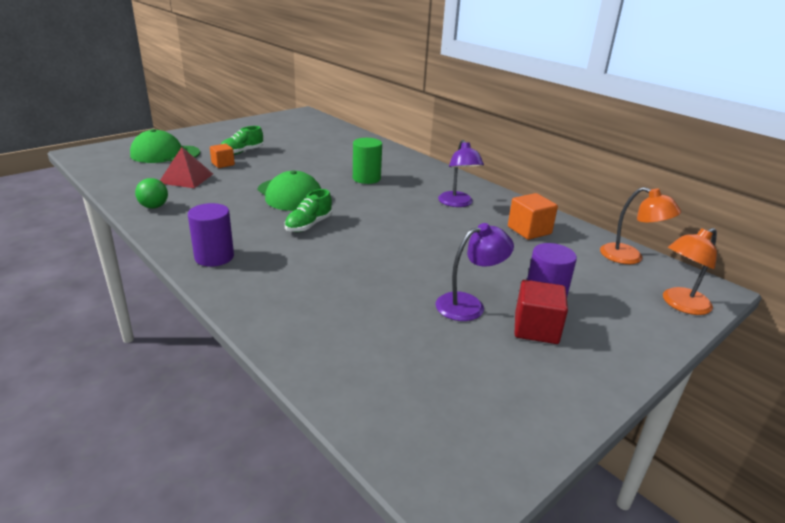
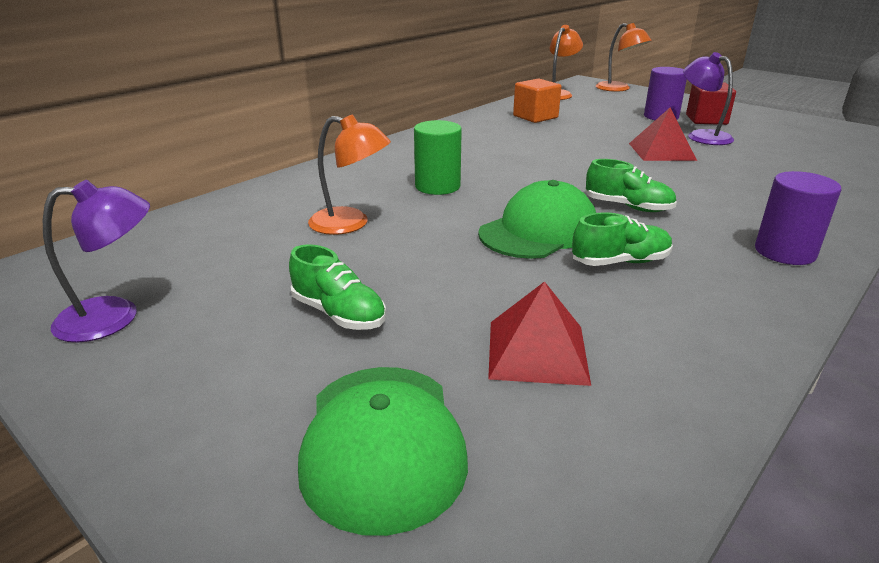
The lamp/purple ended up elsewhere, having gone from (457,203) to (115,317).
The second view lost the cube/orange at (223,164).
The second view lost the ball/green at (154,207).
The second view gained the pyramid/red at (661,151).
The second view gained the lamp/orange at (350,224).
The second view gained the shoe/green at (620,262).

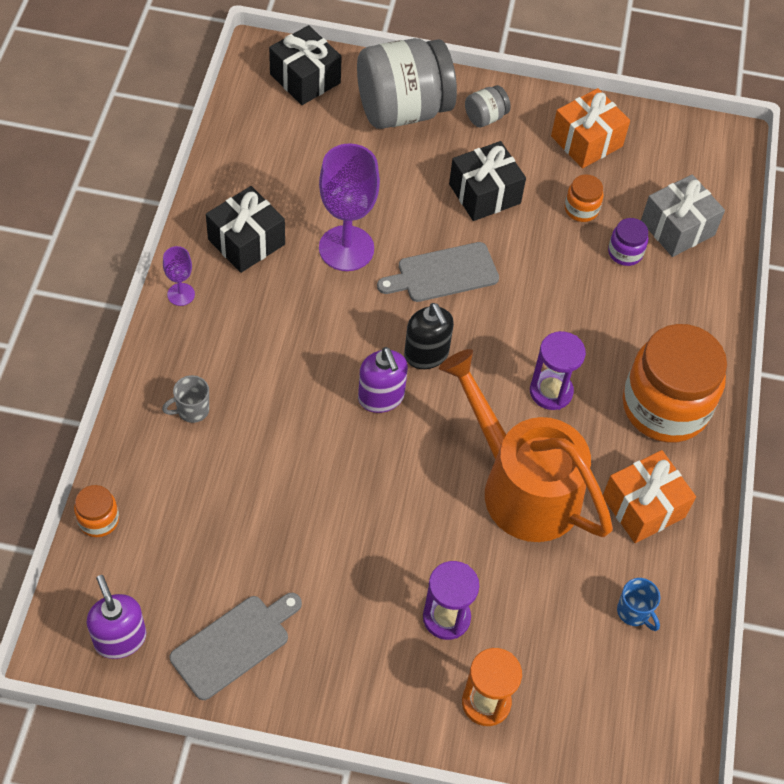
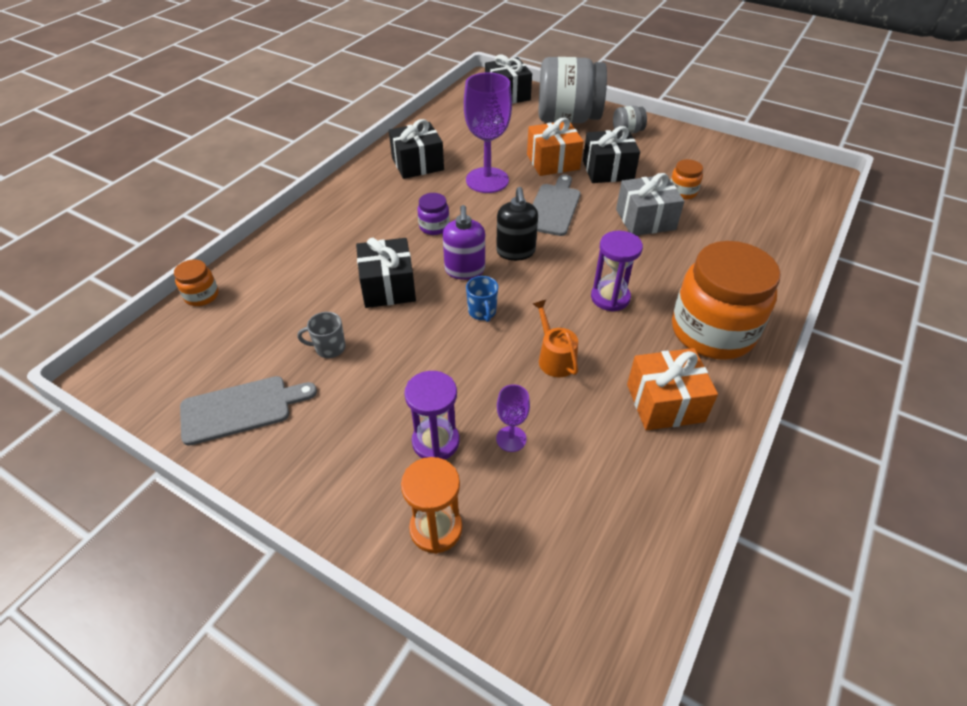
The gift/orange ended up elsewhere, having gone from (586,141) to (553,162).
The gift/grey ended up elsewhere, having gone from (677,228) to (645,219).
The jar/purple ended up elsewhere, having gone from (625,253) to (434,227).
The cutting board/grey at (443,273) ended up facing another way, 105 degrees clockwise from before.
The goblet/purple ended up elsewhere, having gone from (181,294) to (511,439).
The size of the watering can/orange at (522,486) changed by a factor of 0.41.
The mug/grey ended up elsewhere, having gone from (192,410) to (329,348).
The second view lost the soap dispenser/purple at (120,638).
The mug/blue ended up elsewhere, having gone from (634,612) to (482,312).
The second view gained the gift/black at (388,287).

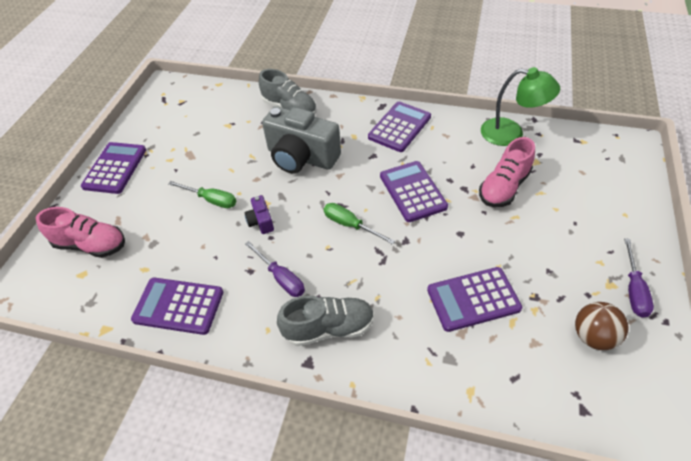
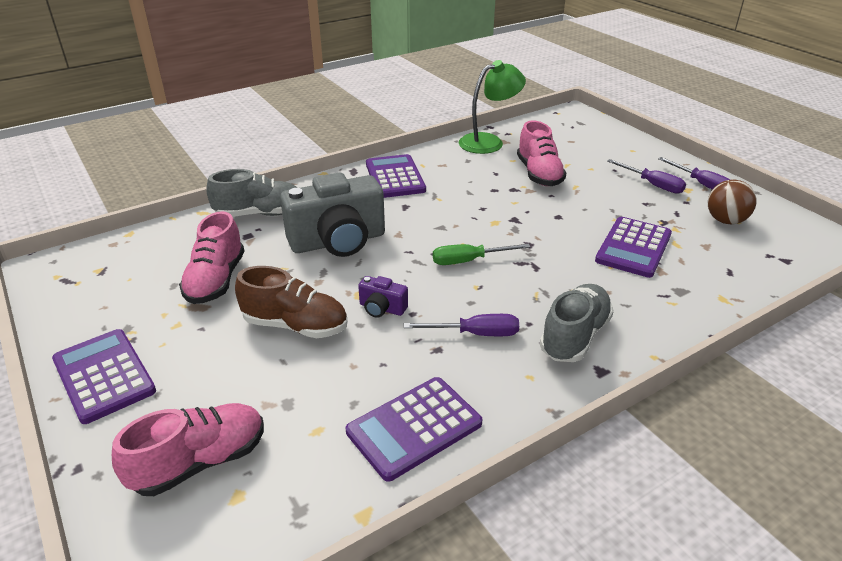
The second view lost the calculator/purple at (412,191).
Where the screwdriver/green stood at (211,200), the shoe/brown came to stand at (295,325).
The second view gained the screwdriver/purple at (652,185).
The second view gained the shoe/pink at (216,280).

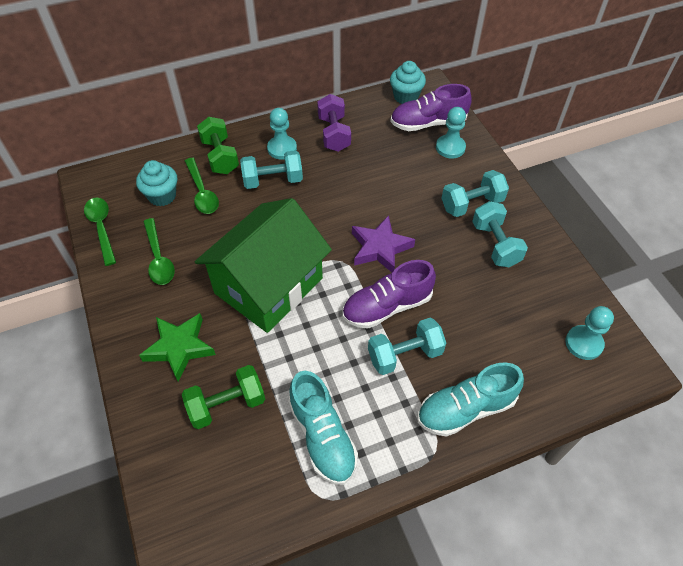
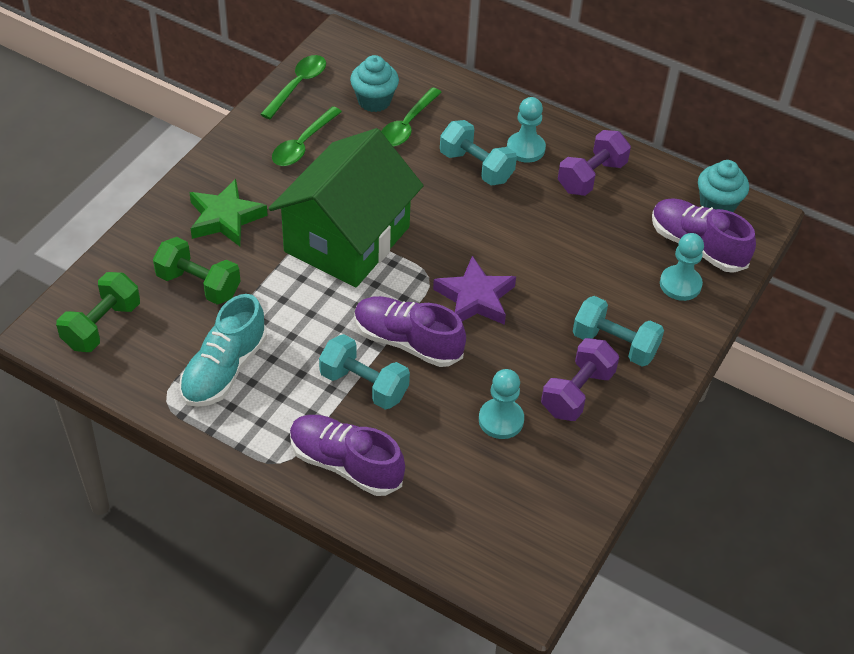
The dumbbell/green ended up elsewhere, having gone from (220,156) to (102,325).
The house/green at (268,286) ended up facing another way, 60 degrees counterclockwise from before.
What was the dumbbell/turquoise at (495,244) turned into the dumbbell/purple at (577,393).
The pawn/turquoise ended up elsewhere, having gone from (584,343) to (501,420).
What was the shoe/turquoise at (465,409) turned into the shoe/purple at (345,464).

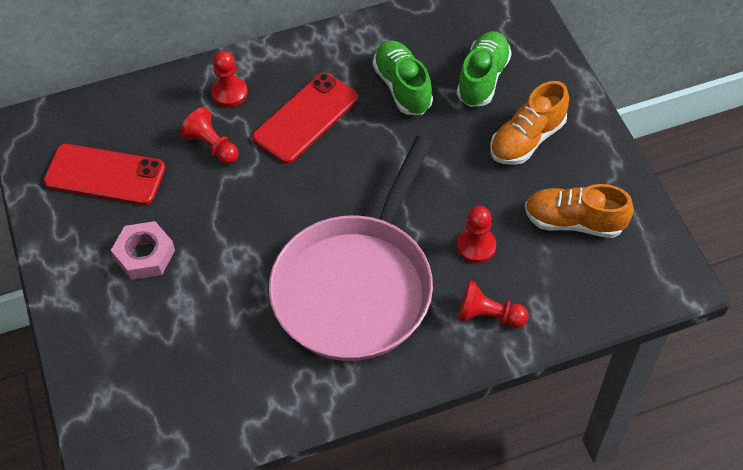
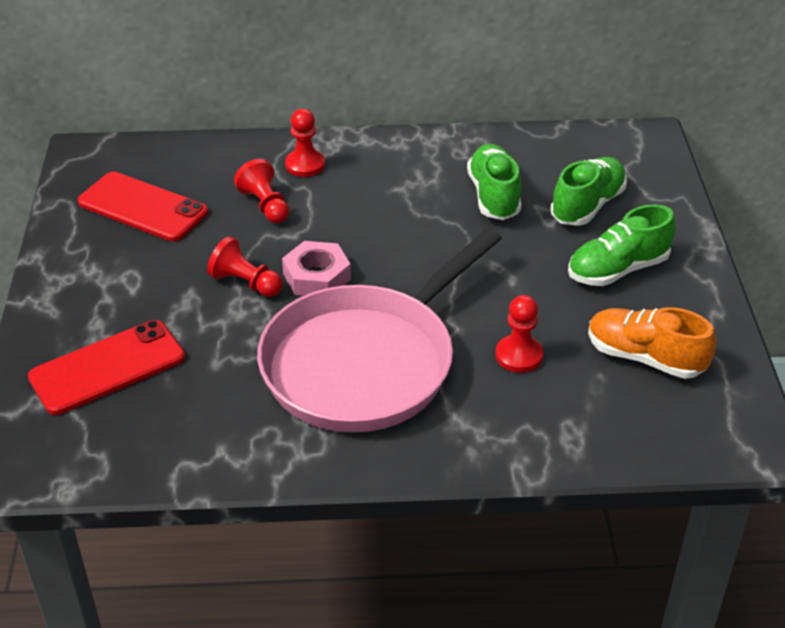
The phone/red ended up elsewhere, having gone from (306,118) to (107,368).
What was the shoe/orange at (527,139) turned into the shoe/green at (617,270).
The nut/pink ended up elsewhere, having gone from (145,254) to (317,276).
The pawn/red ended up elsewhere, having gone from (488,315) to (245,283).

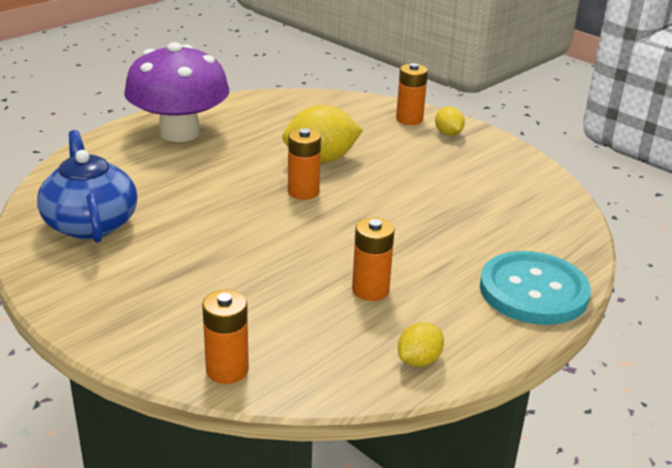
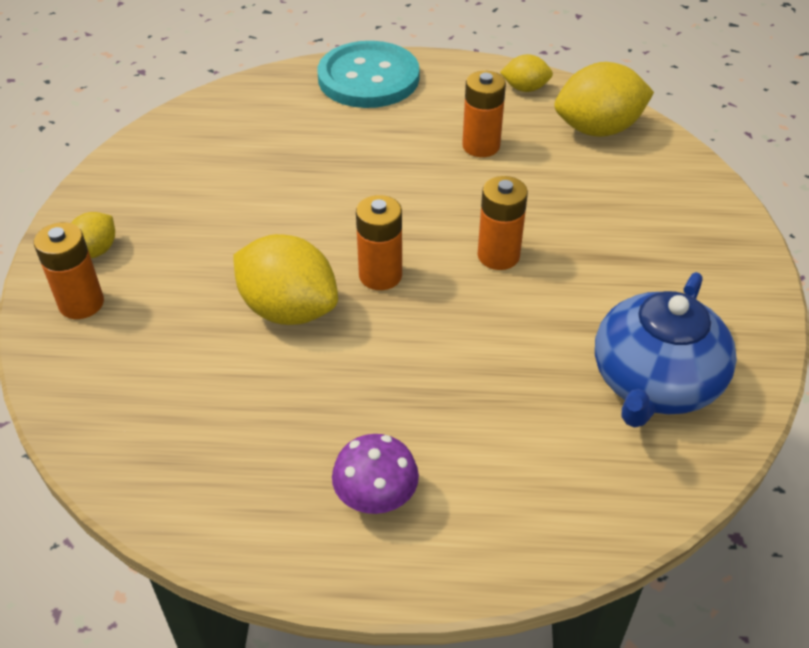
The size of the mushroom/purple at (179,132) changed by a factor of 0.45.
The battery/orange ended up elsewhere, having gone from (227,370) to (498,256).
The second view gained the lemon/yellow at (598,129).

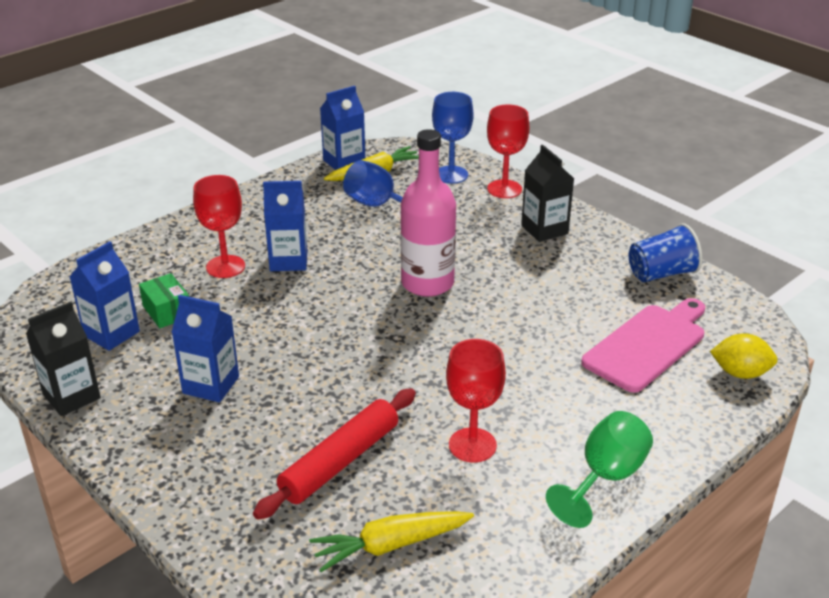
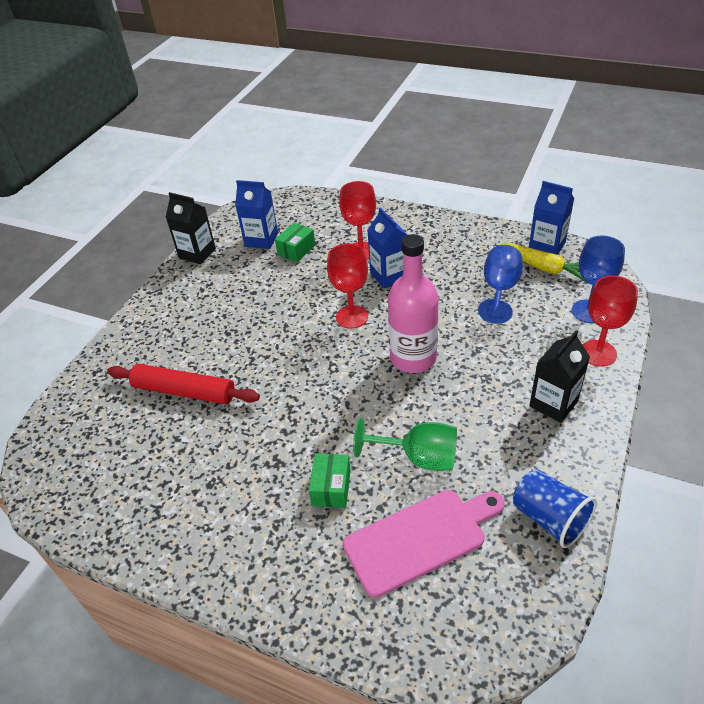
The second view lost the carton/blue at (211,385).
The cutting board/pink at (647,345) ended up facing another way, 45 degrees counterclockwise from before.
The second view lost the lemon/yellow at (740,373).
The goblet/red ended up elsewhere, having gone from (472,445) to (352,317).
The goblet/green ended up elsewhere, having gone from (605,478) to (418,457).
The second view lost the carrot/yellow at (390,545).
The second view gained the box/green at (331,487).

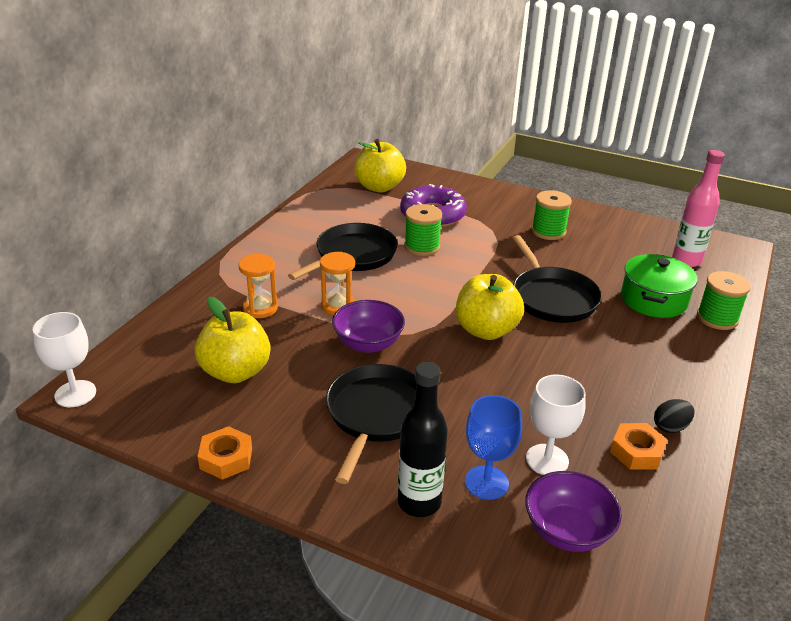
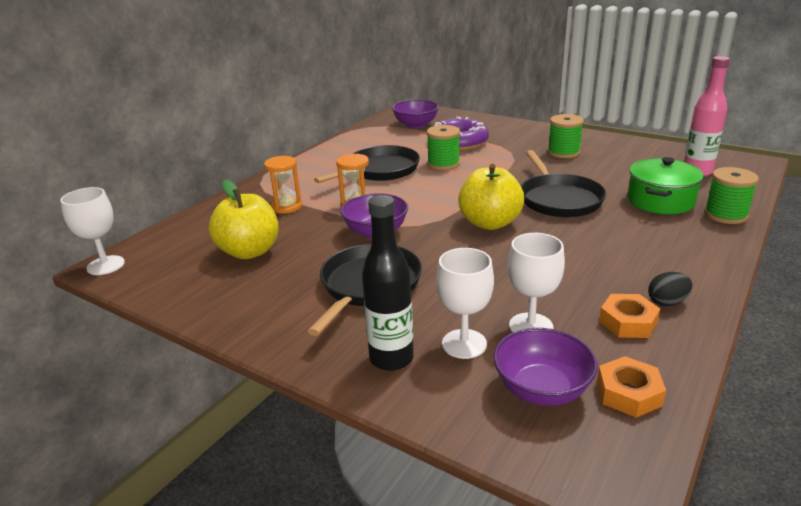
Where the apple/yellow stood at (379,187), the bowl/purple came to stand at (416,125).
What was the goblet/blue at (486,482) turned into the goblet/white at (464,344).
The nut/orange ended up elsewhere, having gone from (226,458) to (628,393).

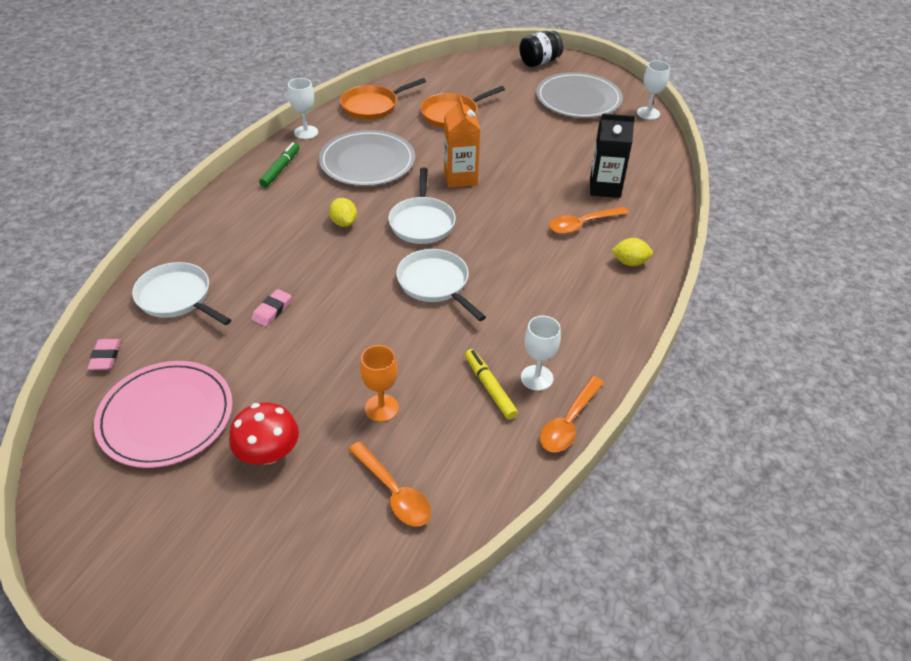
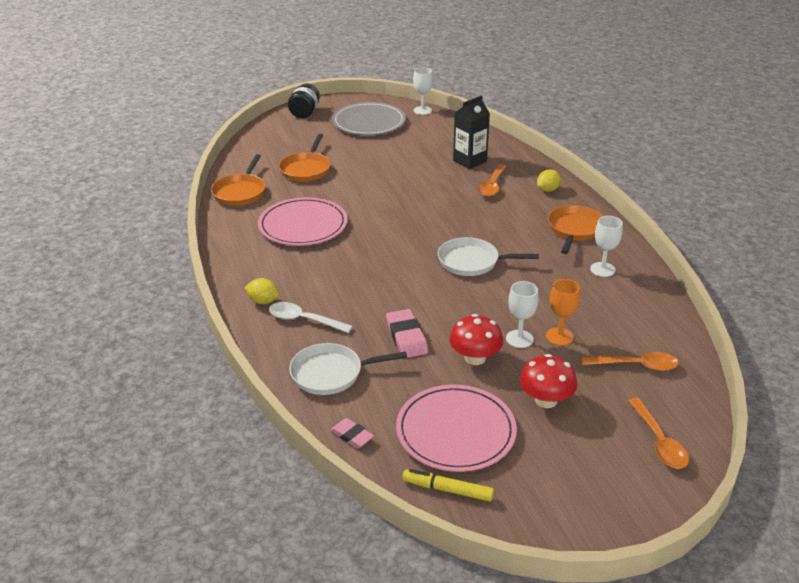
The goblet/white ended up elsewhere, having gone from (306,132) to (519,339).
The second view lost the carton/orange at (460,177).
What was the plate/grey at (367,162) turned into the plate/pink at (303,225).
The second view lost the marker/green at (280,169).
The second view lost the pan/white at (422,222).
The lemon/yellow ended up elsewhere, having gone from (344,222) to (263,301).
The size of the eraser/pink at (272,310) changed by a factor of 1.56.
The marker/yellow ended up elsewhere, having gone from (489,388) to (447,490).
The spoon/orange ended up elsewhere, having gone from (569,423) to (659,441).
The second view gained the pan/orange at (575,230).
The second view gained the spoon/white at (304,320).
The second view gained the mushroom/red at (475,358).

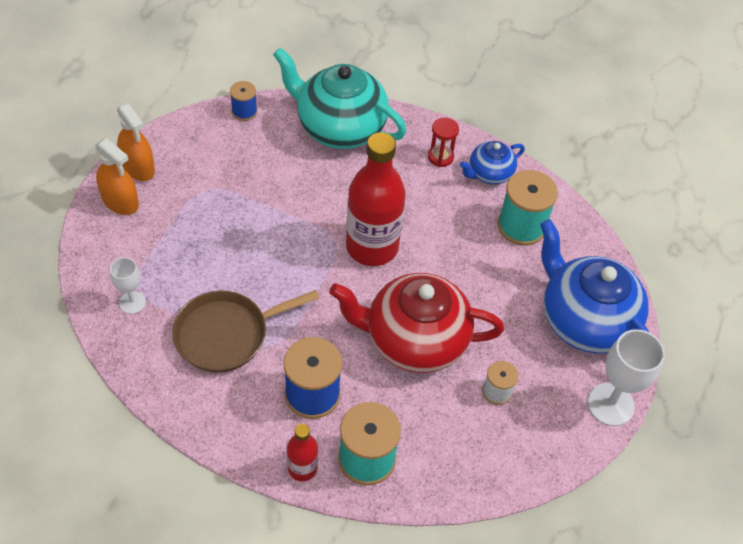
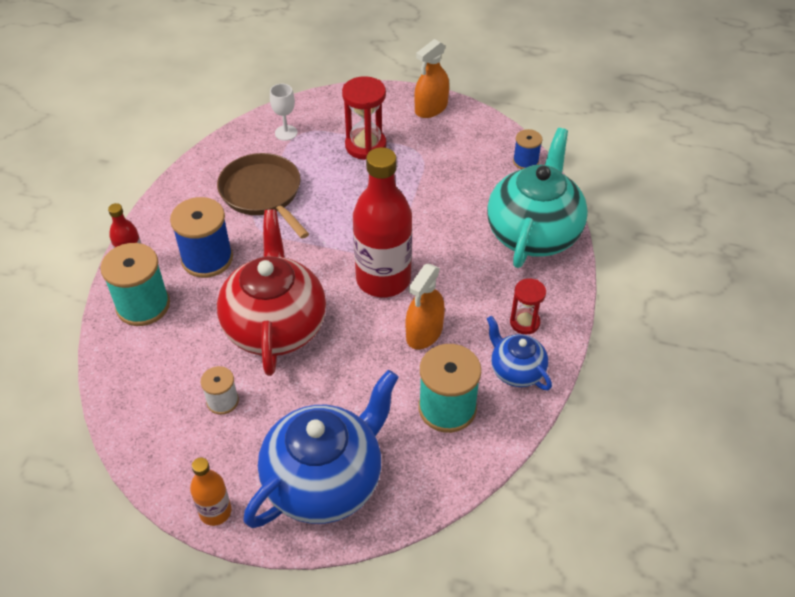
The spray bottle/orange ended up elsewhere, having gone from (120,201) to (424,332).
Where the goblet/white stood at (610,404), the bottle/orange came to stand at (215,512).
The second view gained the hourglass/red at (365,146).

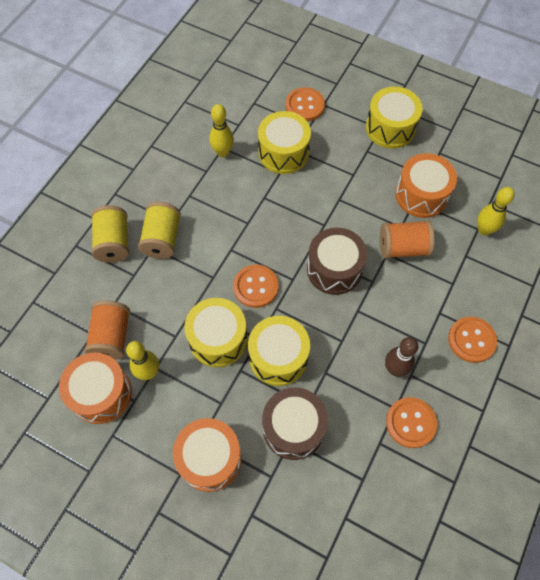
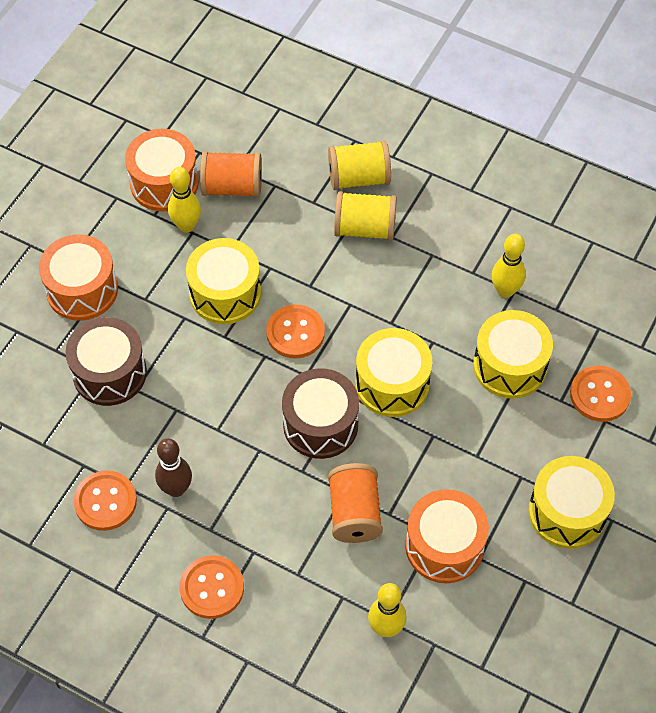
The drum/yellow ended up elsewhere, having gone from (278,357) to (392,384).

